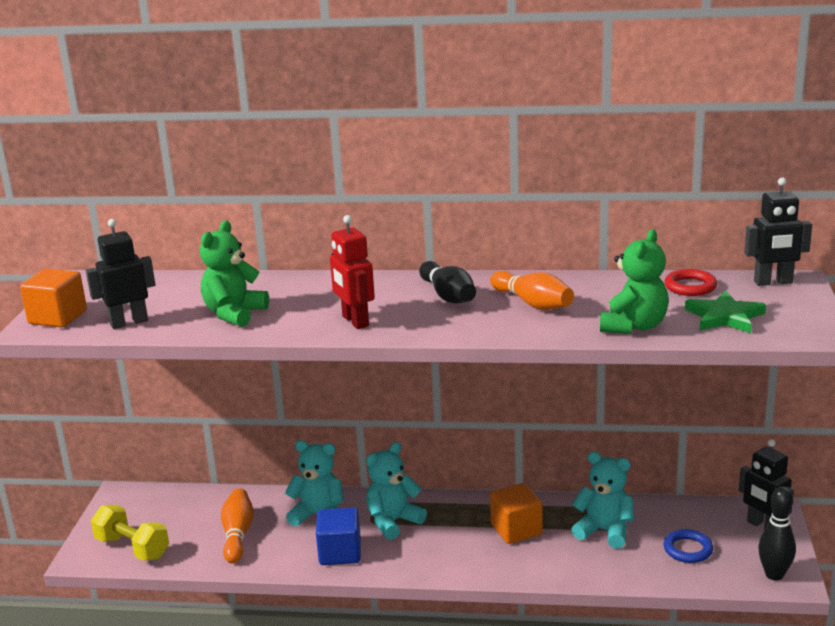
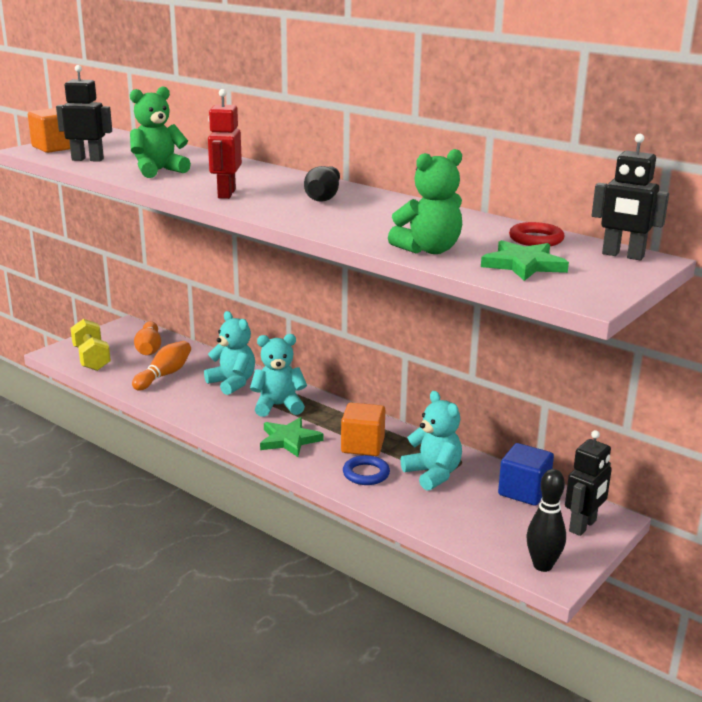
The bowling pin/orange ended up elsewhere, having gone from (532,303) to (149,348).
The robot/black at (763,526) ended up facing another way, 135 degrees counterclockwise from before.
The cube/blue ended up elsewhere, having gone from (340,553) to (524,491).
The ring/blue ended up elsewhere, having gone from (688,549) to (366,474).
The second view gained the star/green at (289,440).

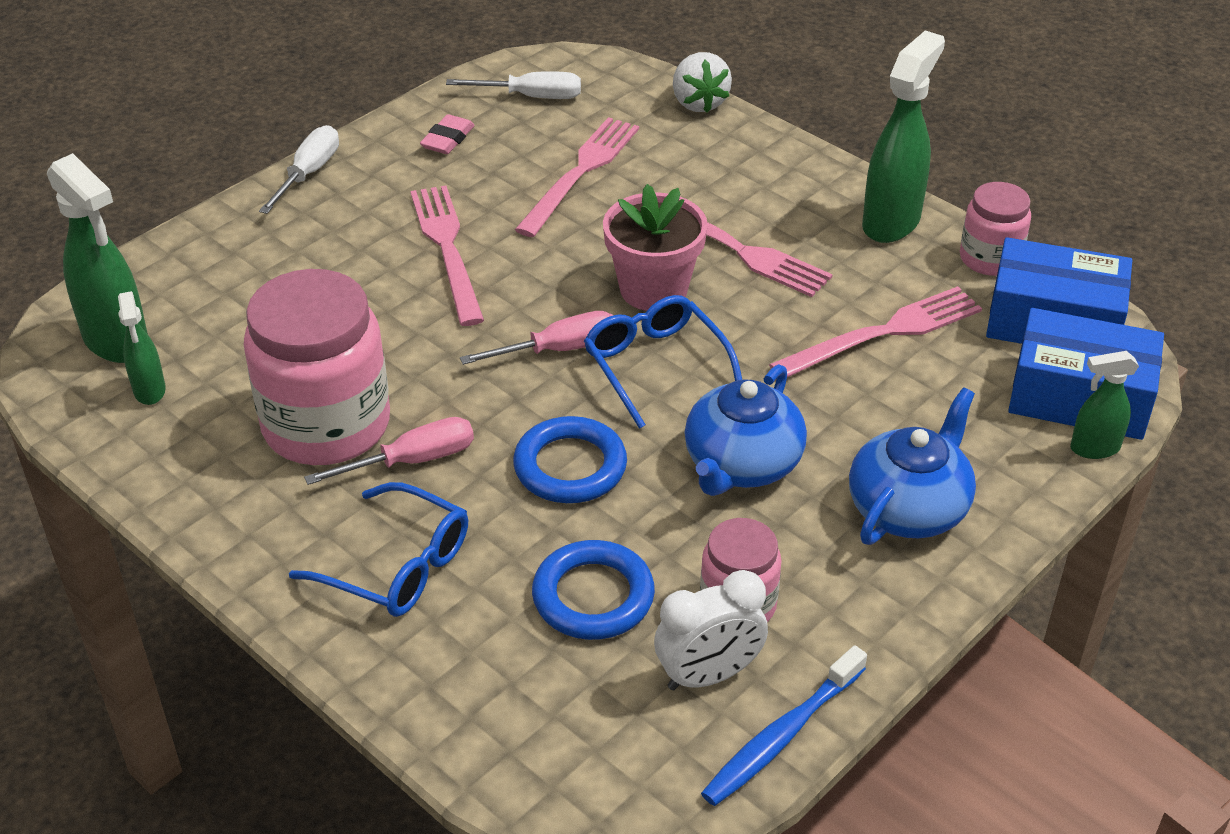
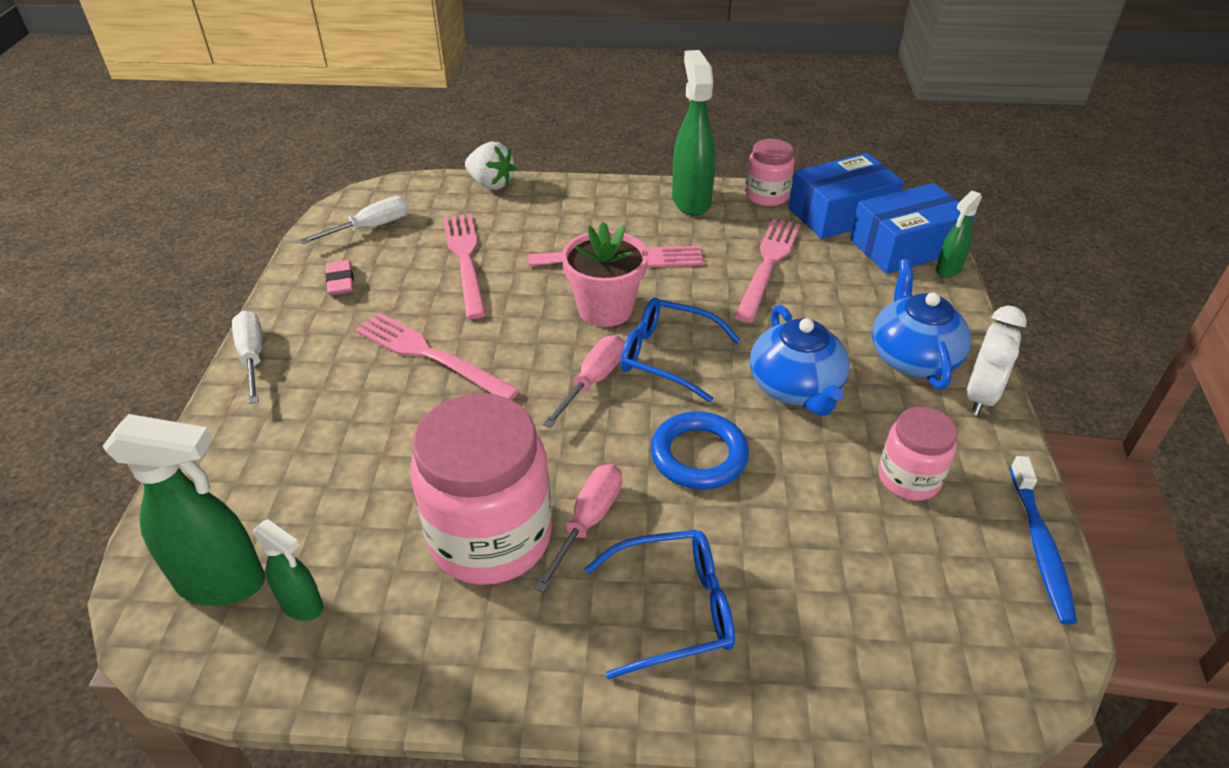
The second view lost the ring/blue at (593,596).
The clock/white ended up elsewhere, having gone from (708,675) to (979,396).

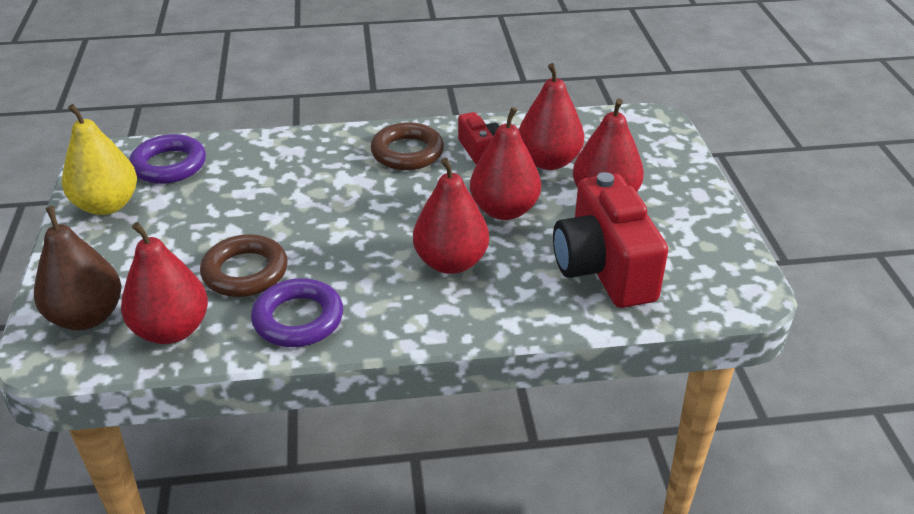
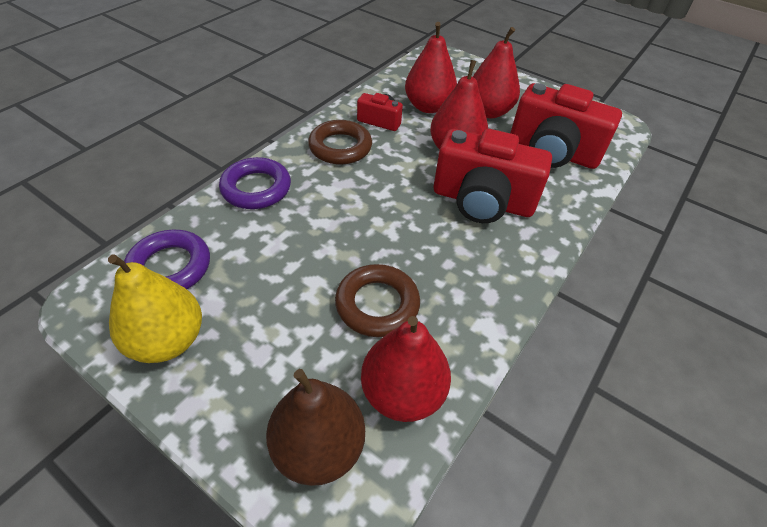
Where the pear/red stood at (451,262), the camera/red came to stand at (482,201).
The ring/purple ended up elsewhere, having gone from (298,319) to (256,188).

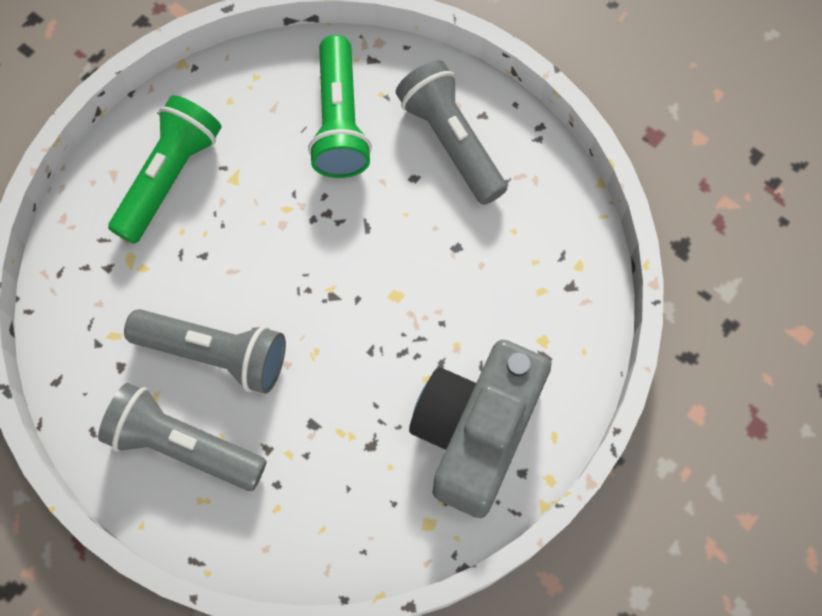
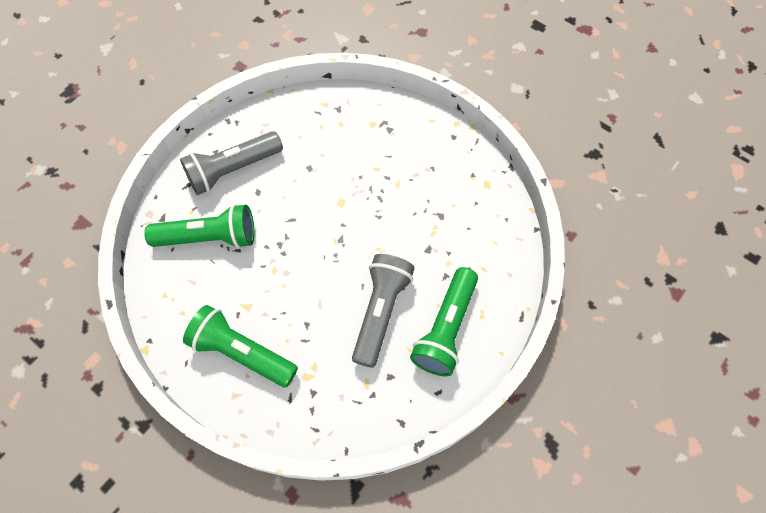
The second view lost the camera/grey at (475,433).
What was the flashlight/grey at (183,446) turned into the flashlight/green at (446,329).

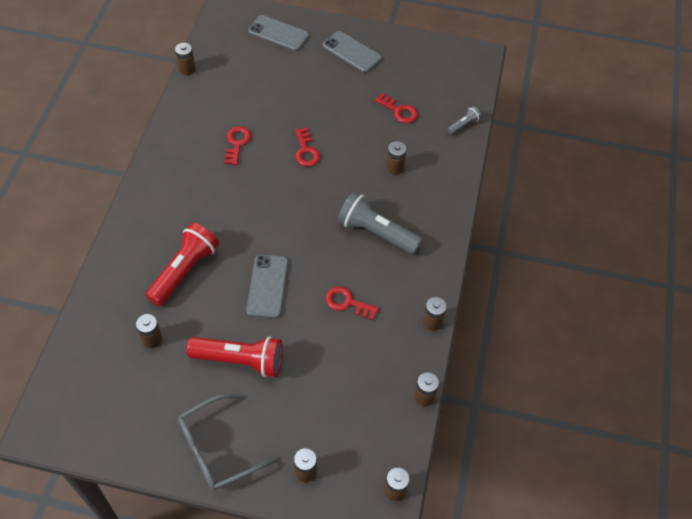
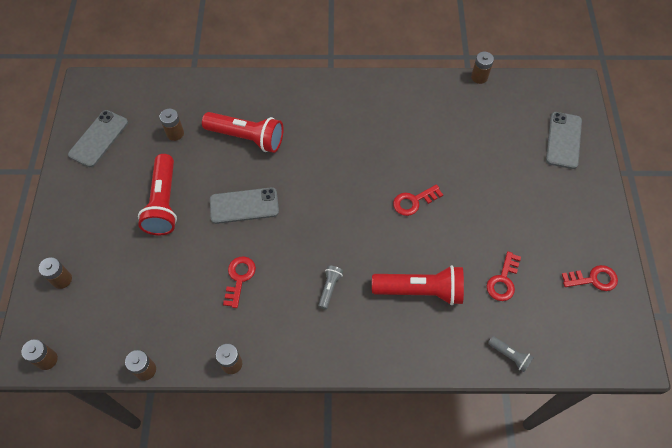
The phone/grey ended up elsewhere, having gone from (352,52) to (99,138).
The key/red ended up elsewhere, having gone from (237,143) to (593,279).
Where the battery/brown stood at (395,167), the flashlight/red came to stand at (421,291).
The size of the flashlight/grey at (376,232) changed by a factor of 0.47.
The second view lost the glasses/grey at (217,449).

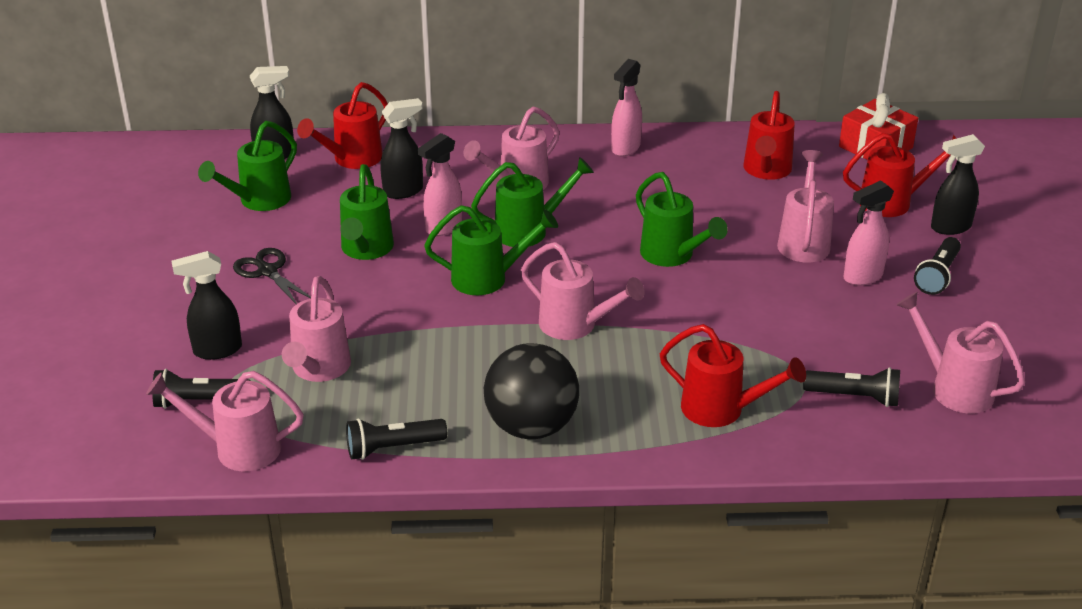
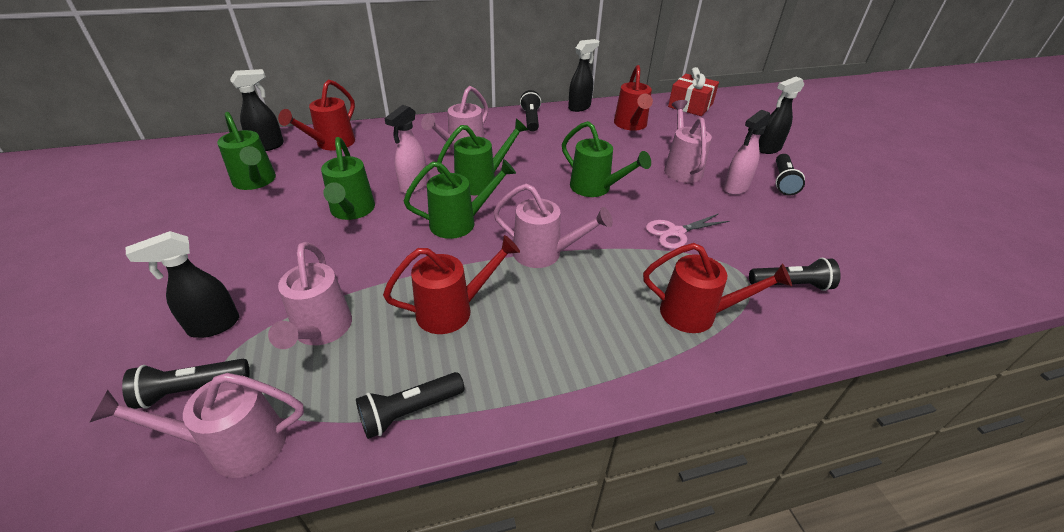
Where the spray bottle/pink stood at (625,148), the flashlight/black came to stand at (531,119).
The spray bottle/black ended up elsewhere, having gone from (404,191) to (579,107).
The watering can/green at (259,201) ended up facing another way, 60 degrees counterclockwise from before.
The watering can/red ended up elsewhere, having gone from (892,202) to (452,310).
The second view lost the scissors/black at (268,271).
The second view lost the watering can/pink at (954,388).
The second view lost the ball/black at (531,426).
The second view gained the scissors/pink at (676,232).

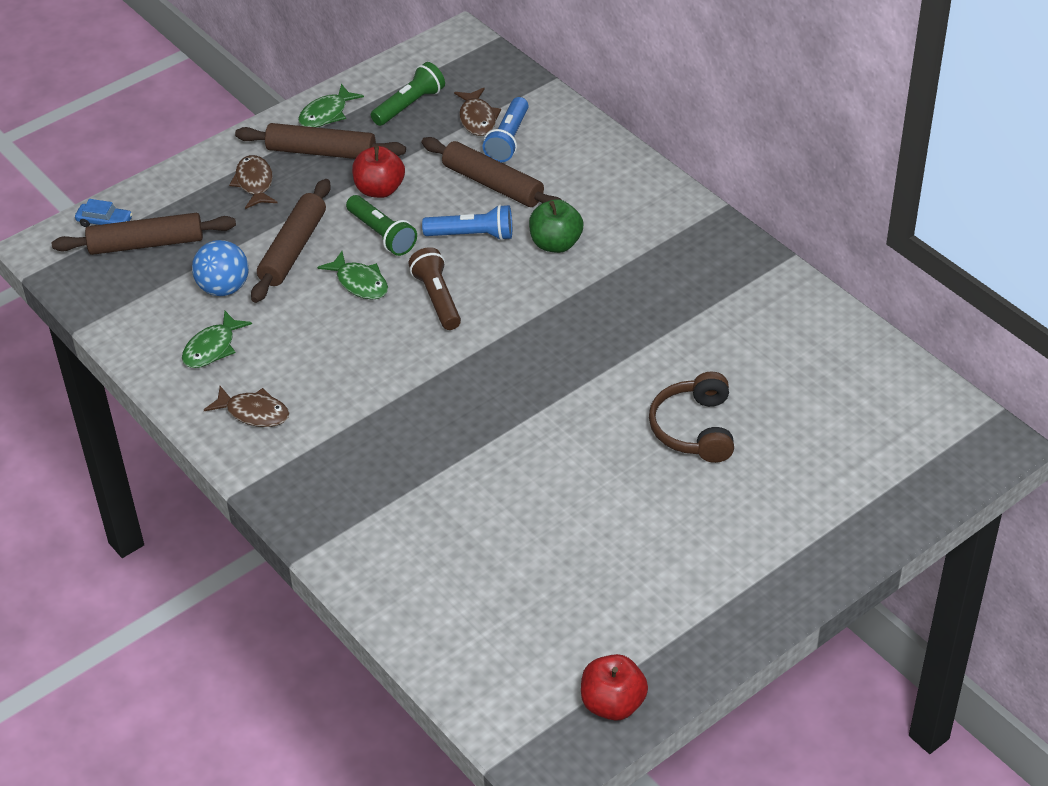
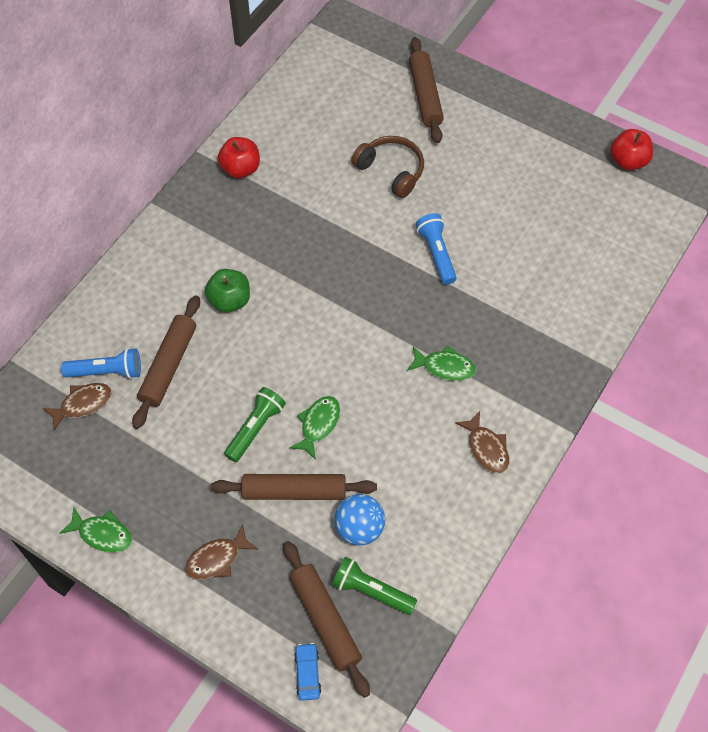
The flashlight/green ended up elsewhere, having gone from (409,105) to (371,591).
The rolling pin/brown ended up elsewhere, having gone from (321,152) to (425,95).
The apple/red ended up elsewhere, having gone from (379,190) to (240,169).
The flashlight/blue ended up elsewhere, having gone from (472,235) to (436,253).
The second view lost the flashlight/brown at (437,298).
The fish/green ended up elsewhere, having gone from (212,348) to (445,367).
The headphones/brown at (695,429) ended up facing another way, 120 degrees counterclockwise from before.
The fish/brown at (253,413) ended up facing another way, 150 degrees clockwise from before.

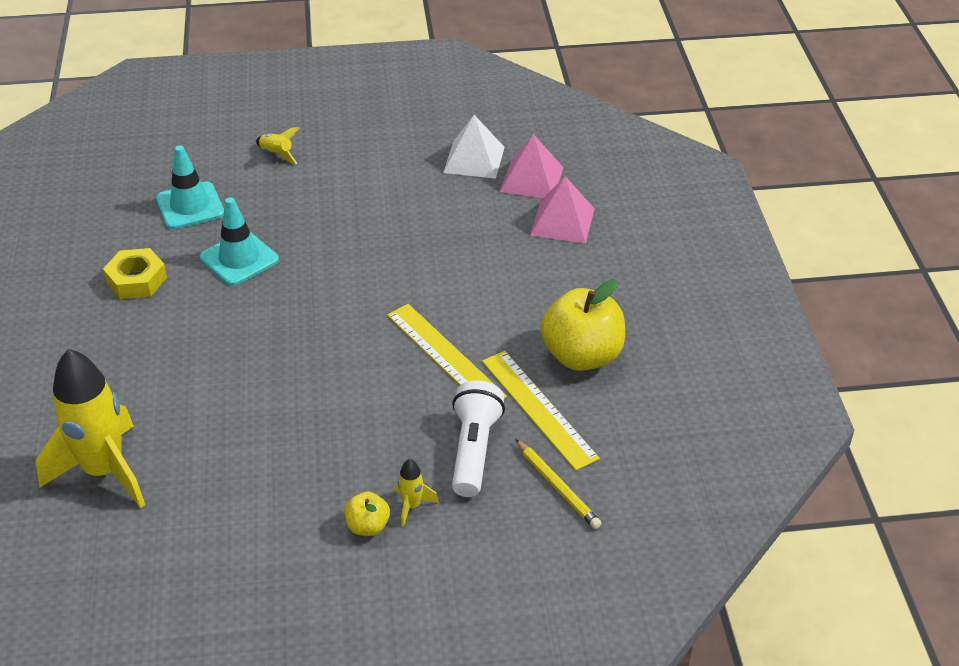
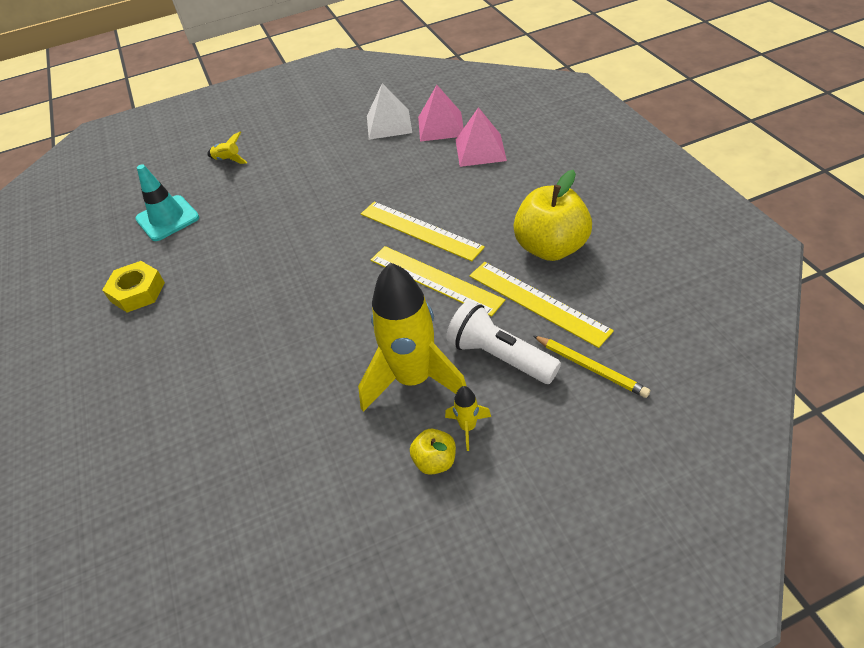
The second view lost the traffic cone/turquoise at (239,259).
The rocket/yellow ended up elsewhere, having gone from (104,471) to (414,379).
The flashlight/white at (474,450) ended up facing another way, 45 degrees counterclockwise from before.
The second view gained the ruler/yellow at (420,230).

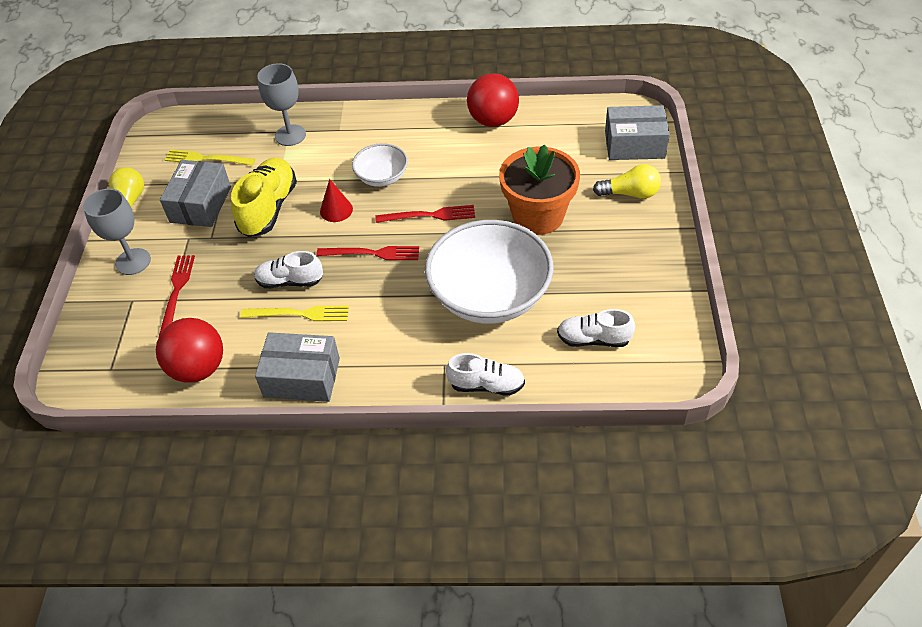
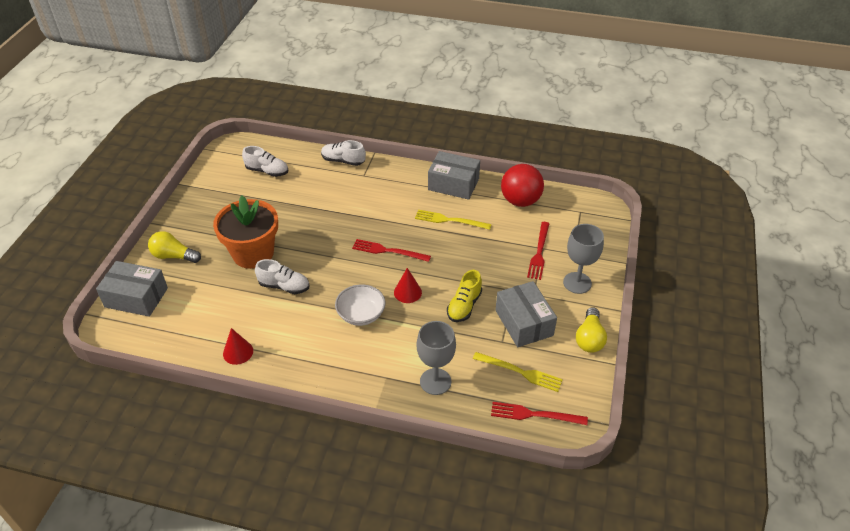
Where the ball/red stood at (493,120), the cone/red came to stand at (238,352).
The size of the shoe/yellow at (268,208) changed by a factor of 0.64.
The box/grey at (200,204) ended up facing another way, 45 degrees counterclockwise from before.
The fork/red ended up elsewhere, having gone from (429,215) to (535,414).
The second view lost the bowl/white at (489,295).
The shoe/white ended up elsewhere, having gone from (290,281) to (284,286).

